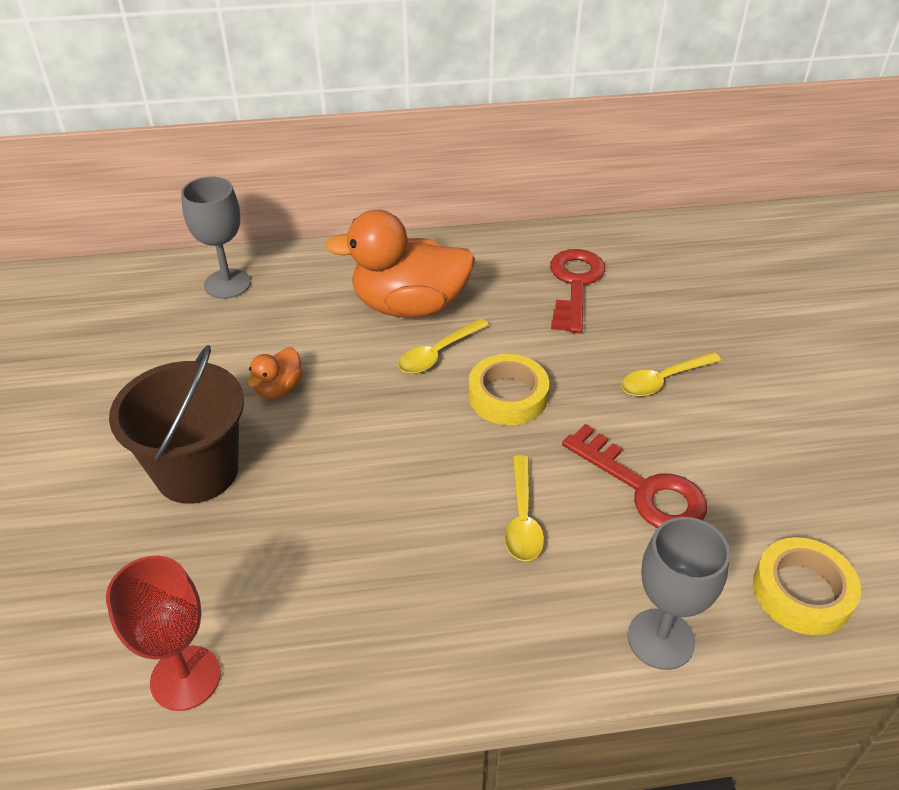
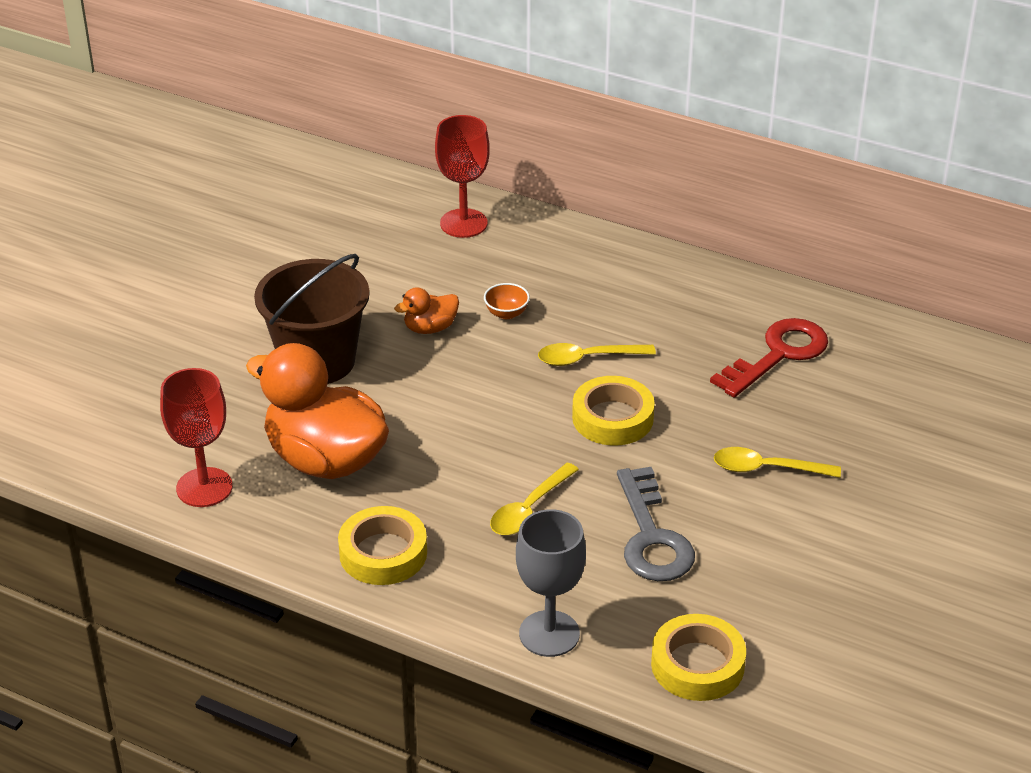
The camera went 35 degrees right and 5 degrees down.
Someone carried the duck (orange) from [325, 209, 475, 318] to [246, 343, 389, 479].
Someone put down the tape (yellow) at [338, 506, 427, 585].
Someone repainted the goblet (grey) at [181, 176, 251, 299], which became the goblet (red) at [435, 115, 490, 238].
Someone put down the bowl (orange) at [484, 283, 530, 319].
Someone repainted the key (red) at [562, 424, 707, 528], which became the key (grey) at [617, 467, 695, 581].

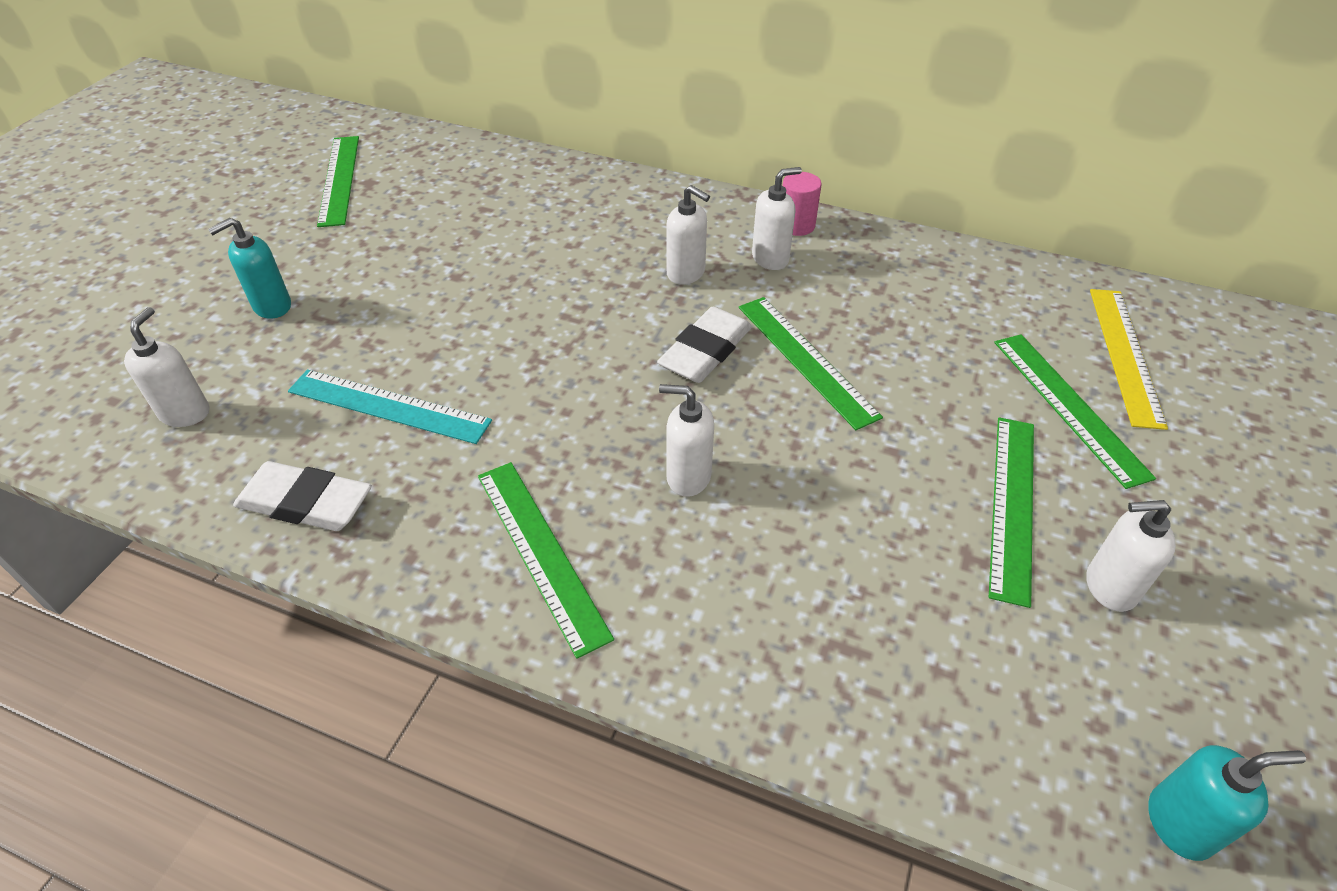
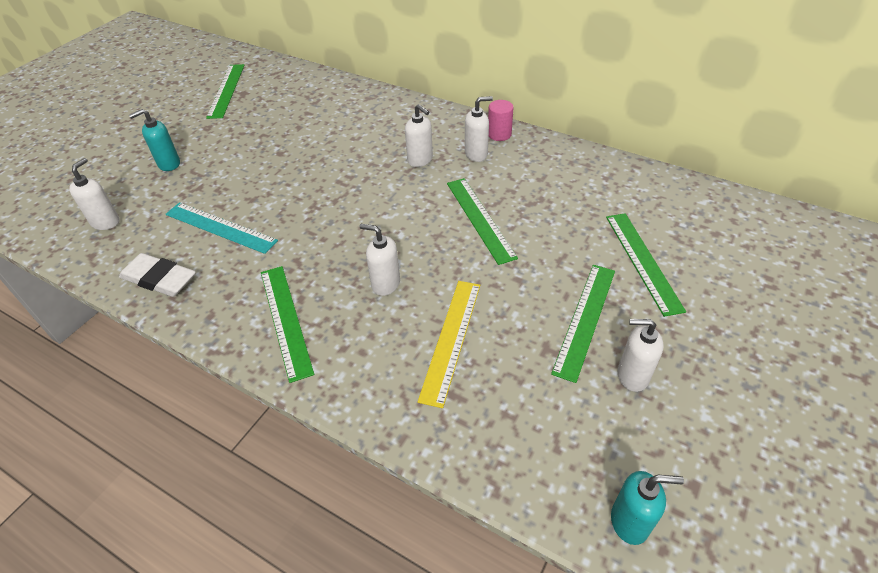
The camera went 10 degrees right and 0 degrees up.
Someone carried the ruler (yellow) from [1090, 289, 1168, 430] to [417, 281, 480, 408].
Someone took away the eraser (white) at [657, 307, 752, 383].

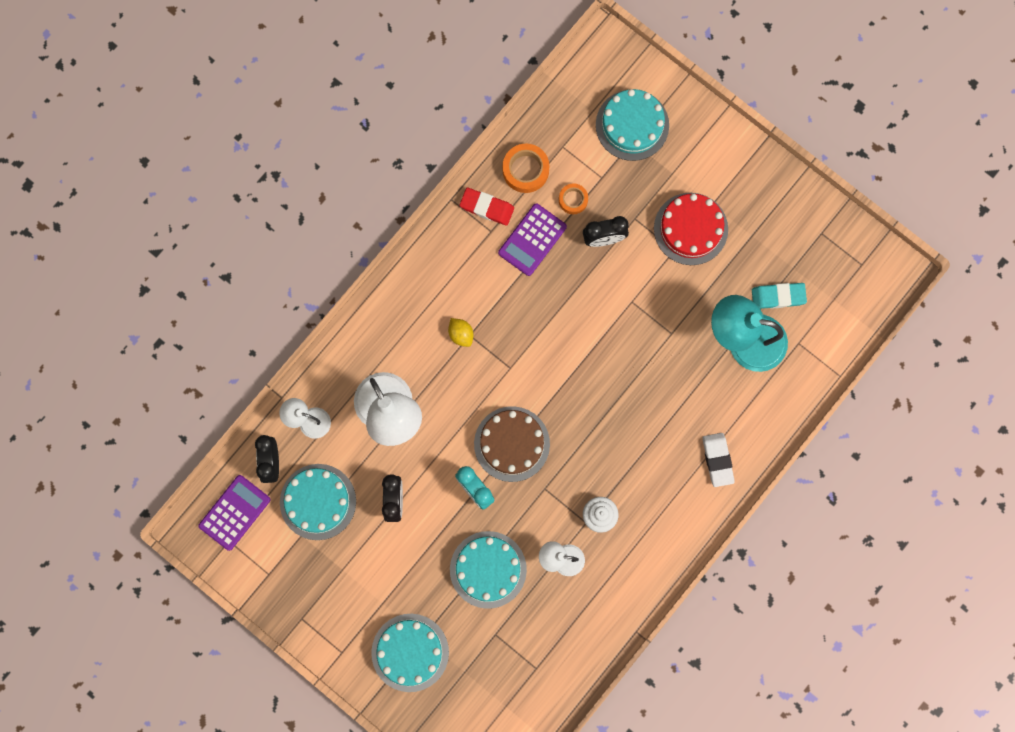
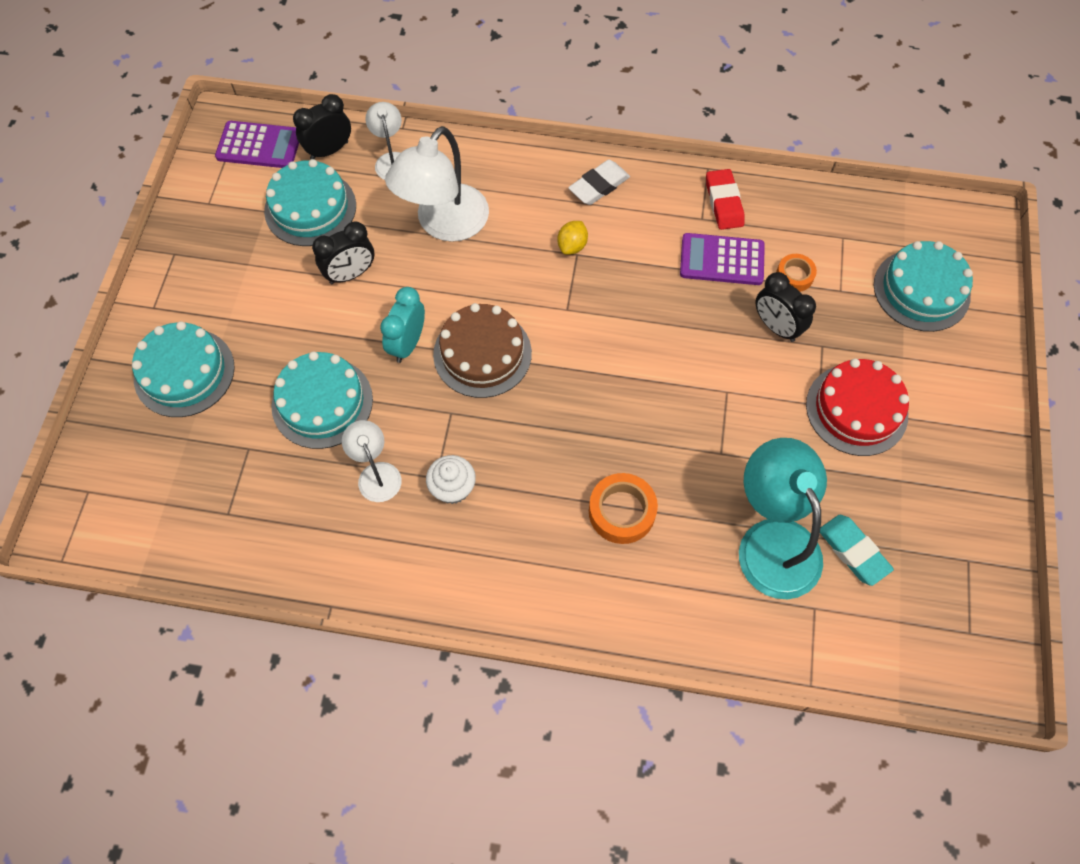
The camera went 60 degrees right and 15 degrees down.
Someone carried the eraser (white) from [702, 433, 735, 487] to [568, 160, 630, 205].
Someone carried the tape (orange) from [503, 143, 550, 193] to [589, 473, 658, 544].

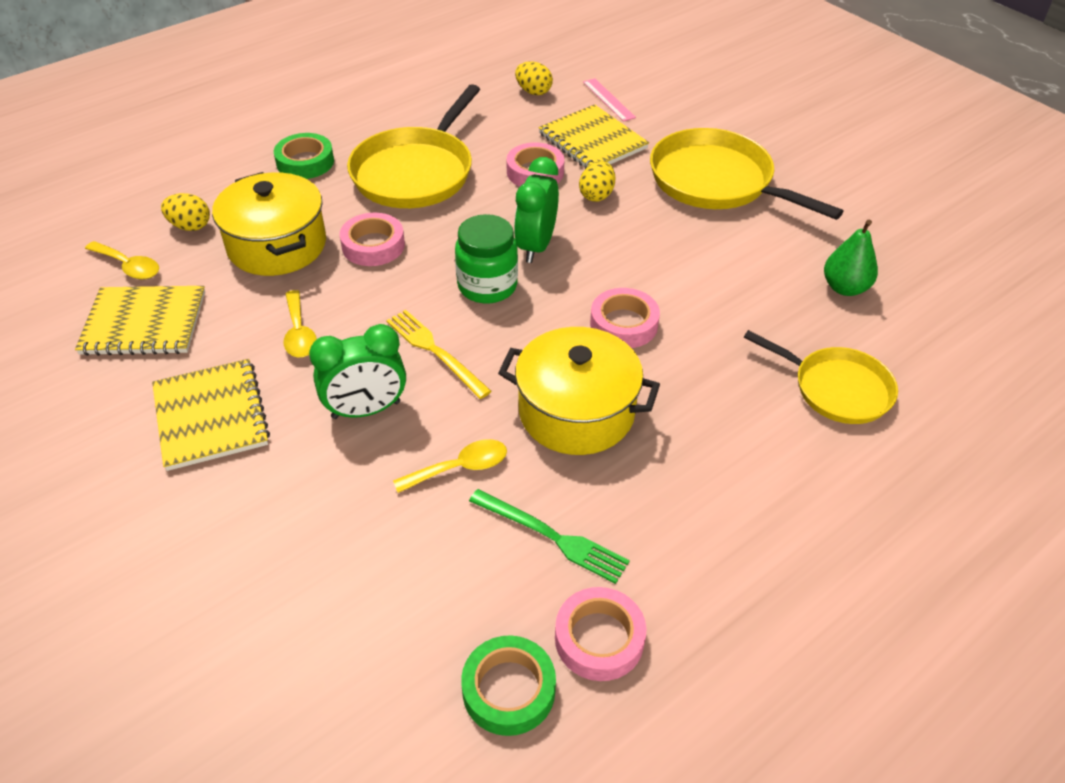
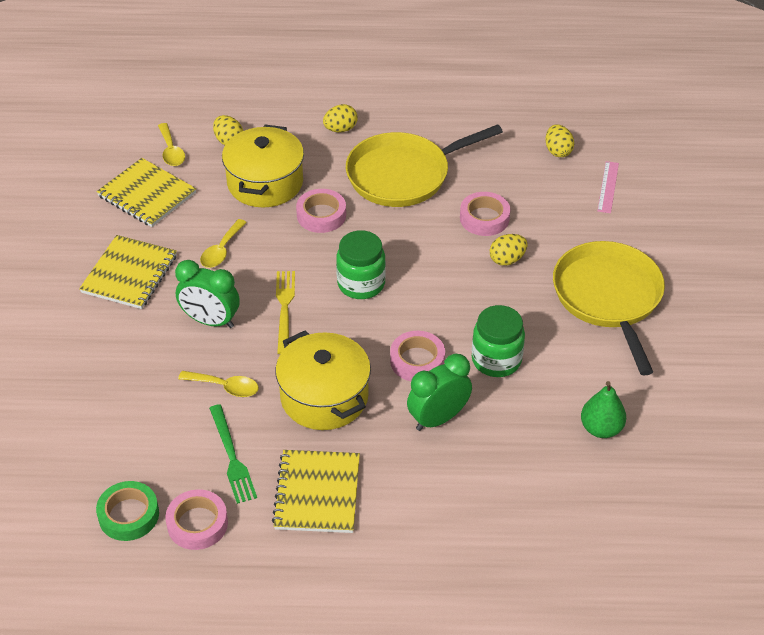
The camera went 40 degrees right and 0 degrees up.
Someone carried the notebook (yellow) from [538, 104, 649, 169] to [272, 450, 360, 533].
Someone swapped the tape (green) at [274, 133, 334, 179] for the egg (yellow) at [323, 104, 358, 132].
Someone carried the clock (green) from [514, 157, 559, 263] to [407, 354, 472, 431].
Someone put down the jar (green) at [472, 305, 525, 377].
Someone took away the pan (yellow) at [744, 330, 898, 424].

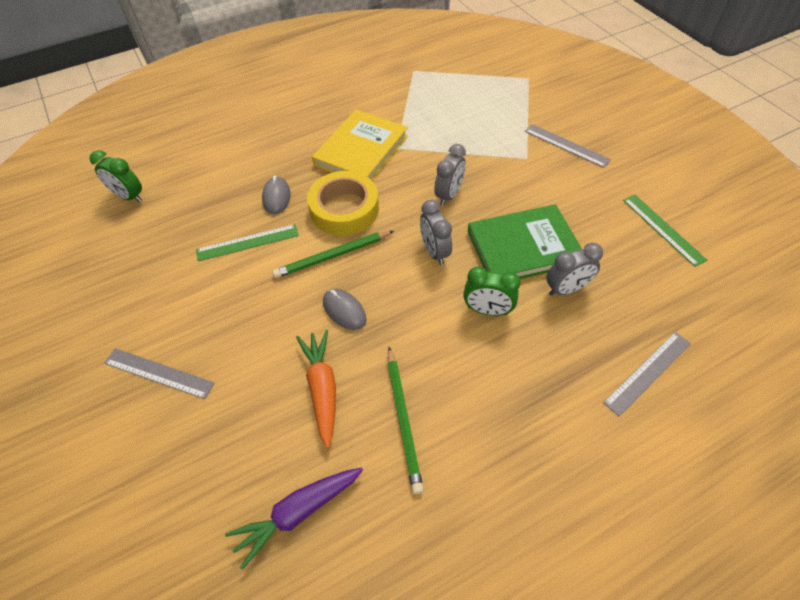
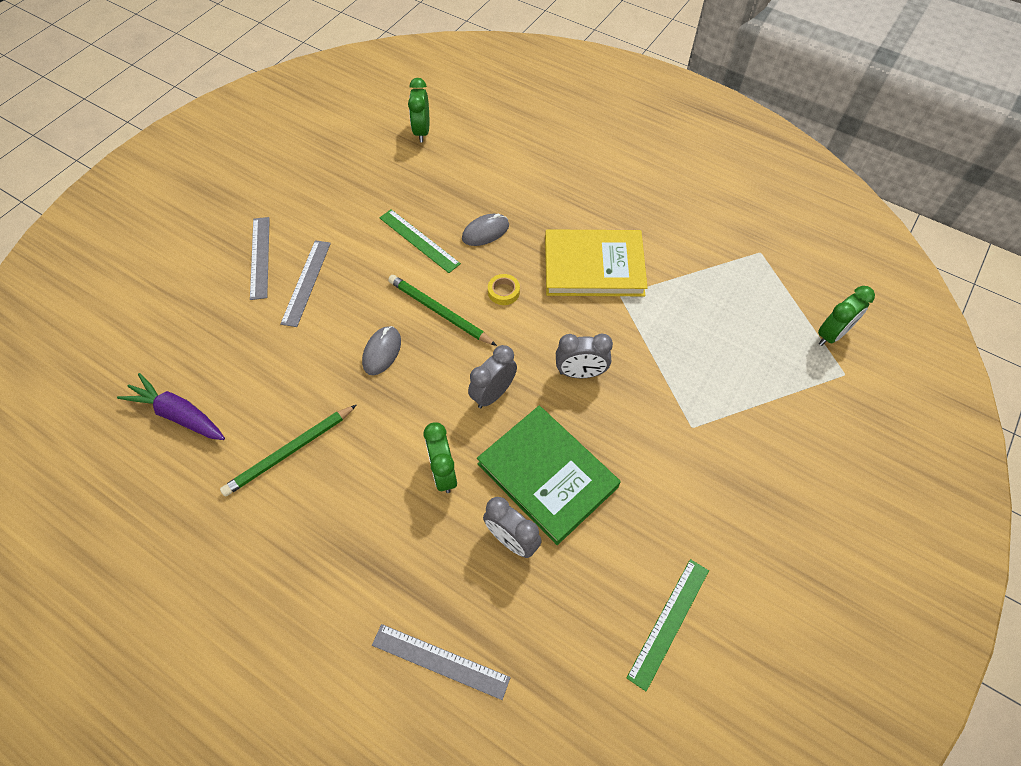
The camera went 60 degrees right and 5 degrees up.
Someone carried the ruler (grey) from [525, 124, 611, 168] to [280, 240, 331, 327].
Someone scaled the tape (yellow) at [307, 171, 379, 236] by 0.42.
Someone put down the clock (green) at [818, 286, 875, 346].
Someone took away the carrot (orange) at [296, 330, 336, 448].

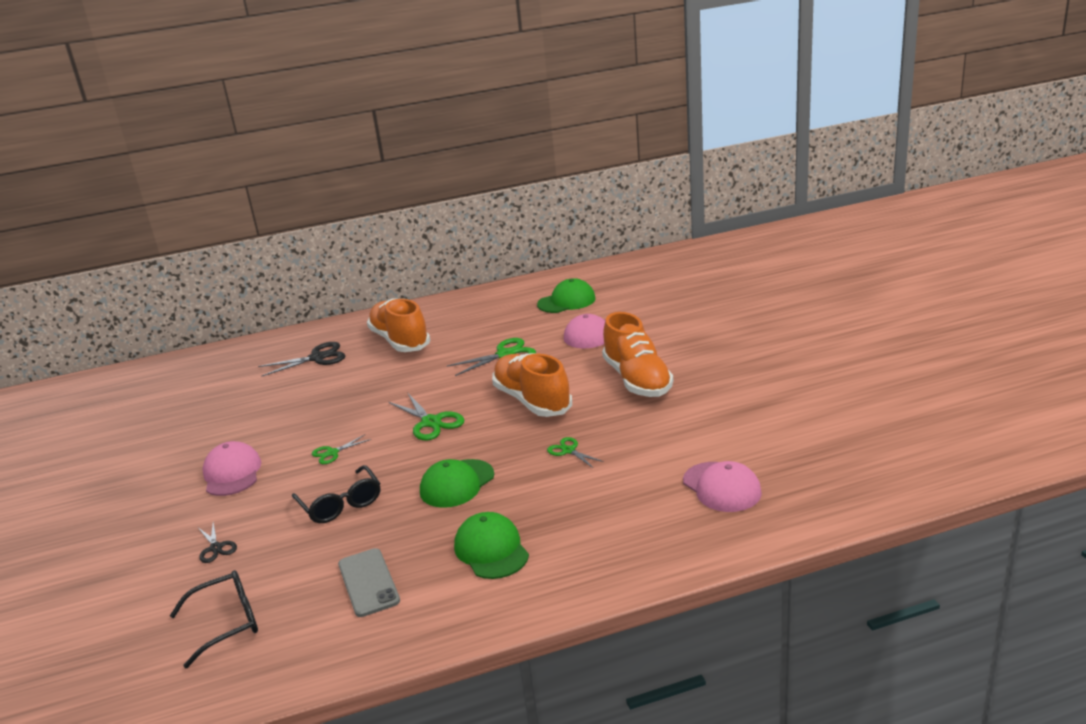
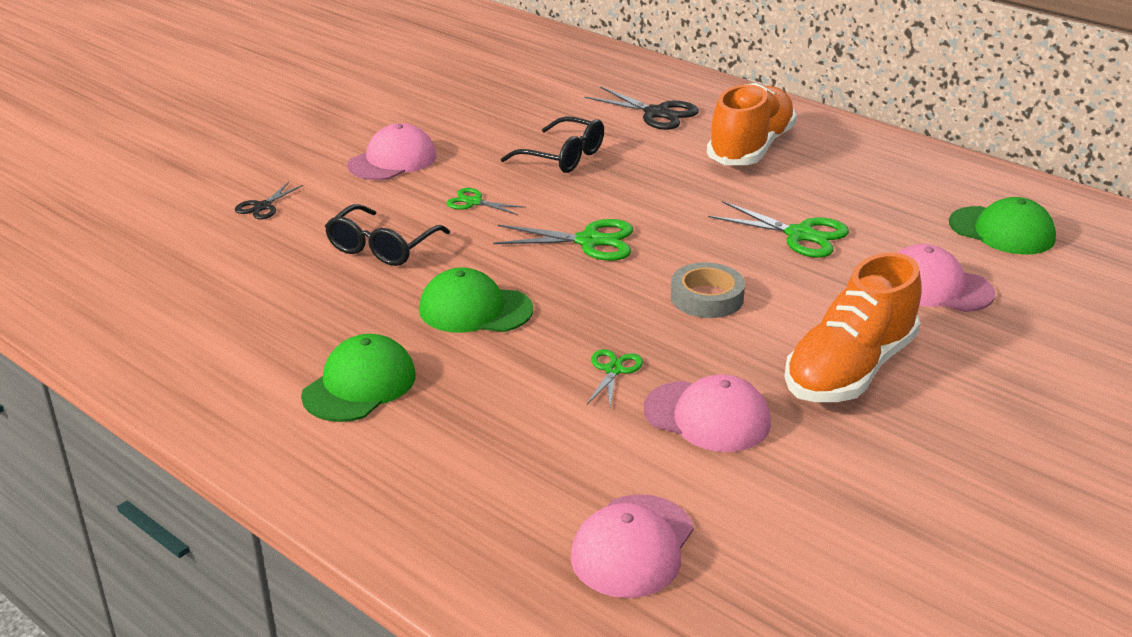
The camera went 55 degrees right and 5 degrees up.
Someone rotated the scissors (green) at [389, 392, 464, 440] by 105 degrees counterclockwise.
Someone carried the glasses (black) from [170, 570, 258, 668] to [501, 116, 604, 173].
Someone put down the cap (pink) at [644, 375, 771, 452].
Someone swapped the shoe (orange) at [492, 353, 572, 417] for the tape (grey) at [671, 263, 745, 318].
Someone took away the phone (grey) at [338, 548, 400, 617].

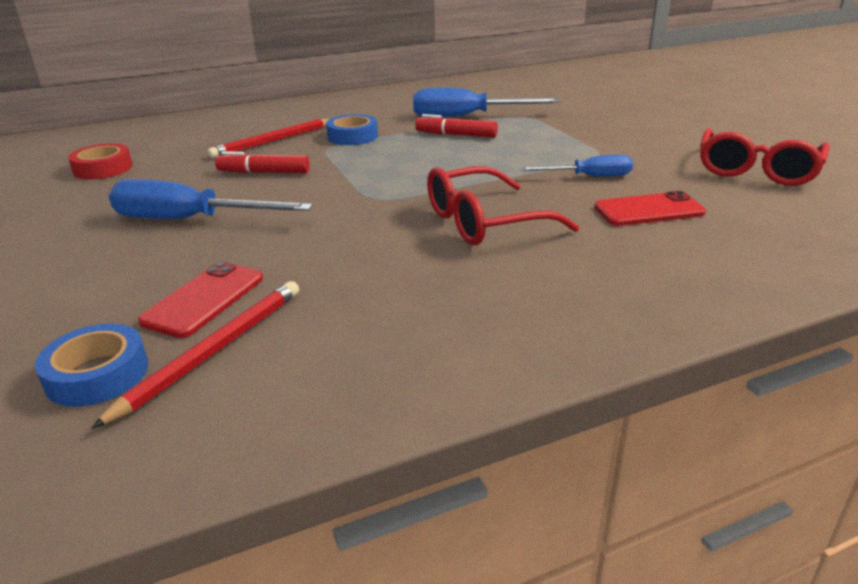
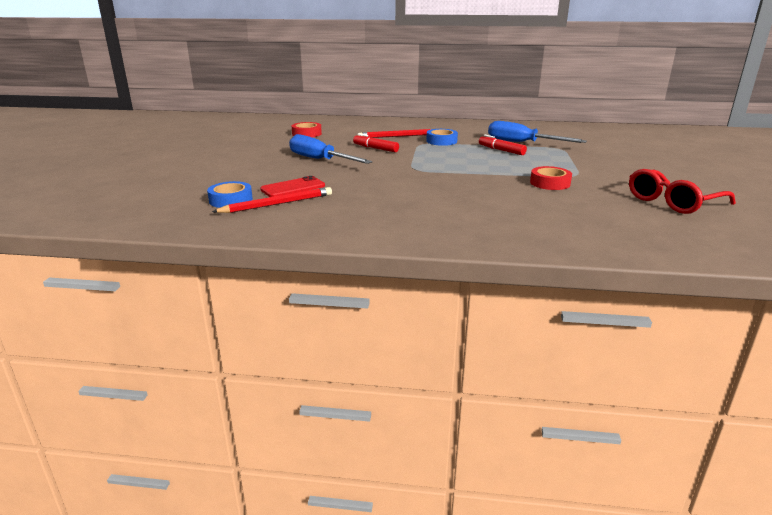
The camera went 30 degrees right and 5 degrees down.
Someone swapped the screwdriver (blue) at [520, 155, 633, 176] for the tape (red) at [530, 166, 572, 190].
Someone took away the glasses (red) at [427, 166, 579, 245].
Someone took away the phone (red) at [594, 191, 706, 226].

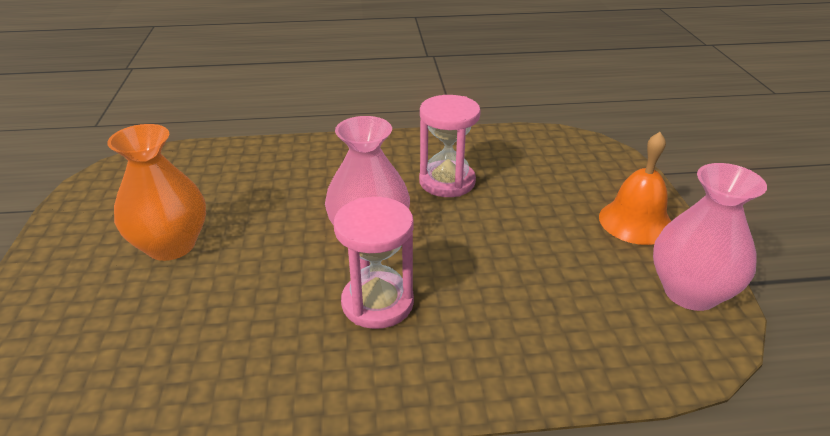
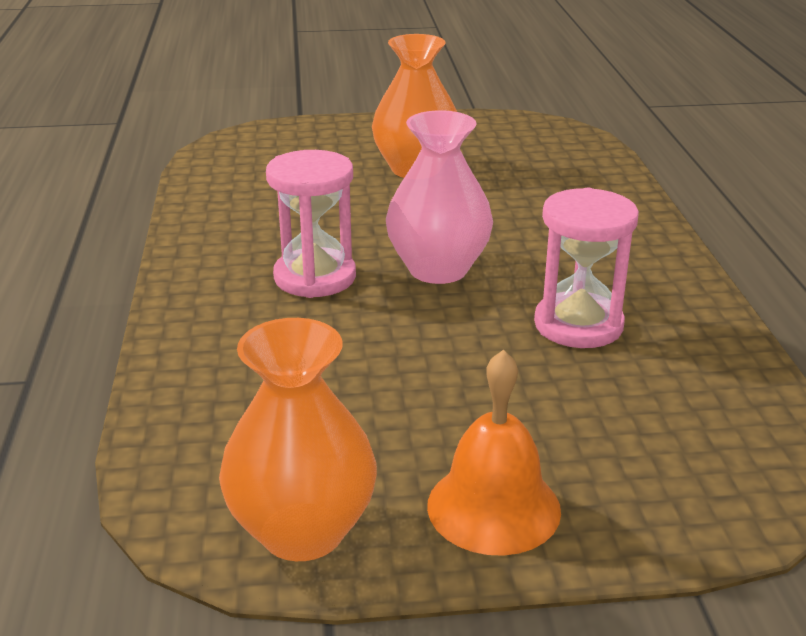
The camera went 90 degrees right and 5 degrees down.
Someone repainted the vase (pink) at [653, 163, 767, 311], which became the vase (orange) at [219, 318, 377, 561].

